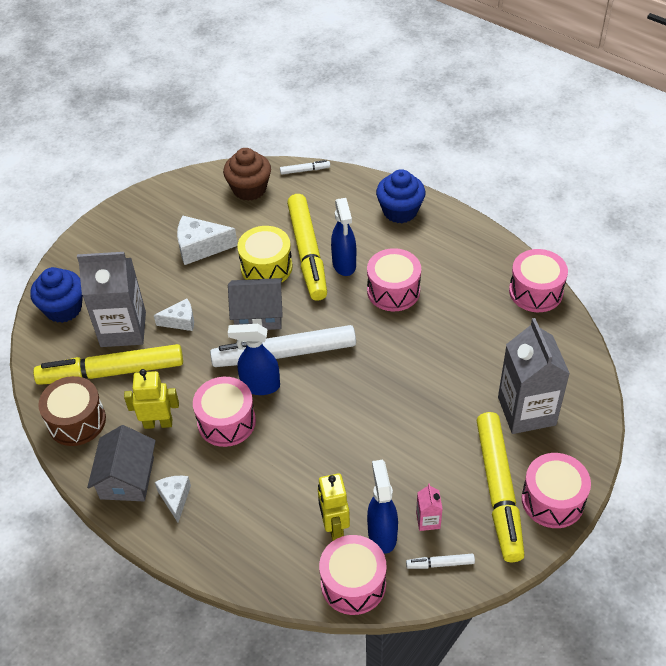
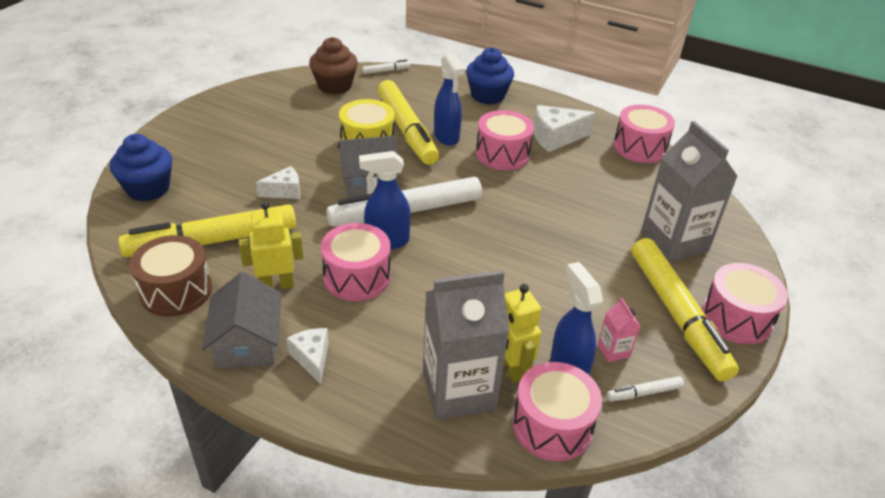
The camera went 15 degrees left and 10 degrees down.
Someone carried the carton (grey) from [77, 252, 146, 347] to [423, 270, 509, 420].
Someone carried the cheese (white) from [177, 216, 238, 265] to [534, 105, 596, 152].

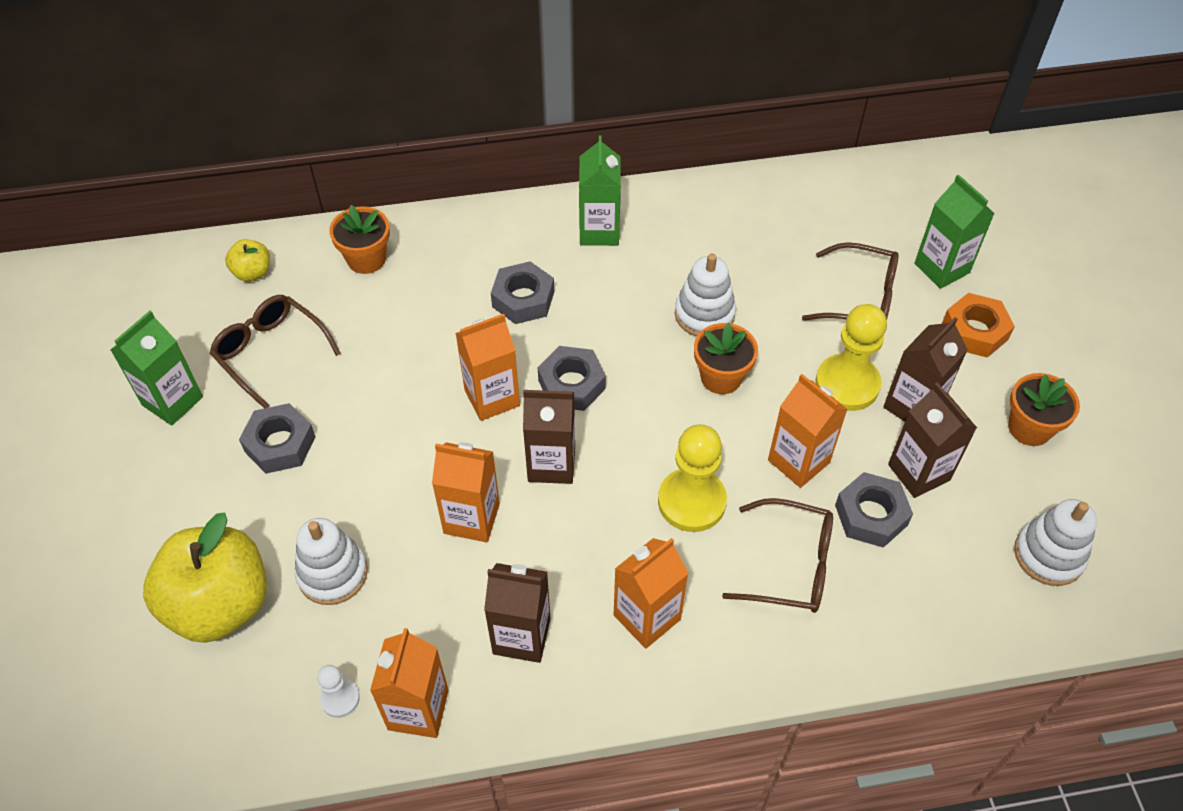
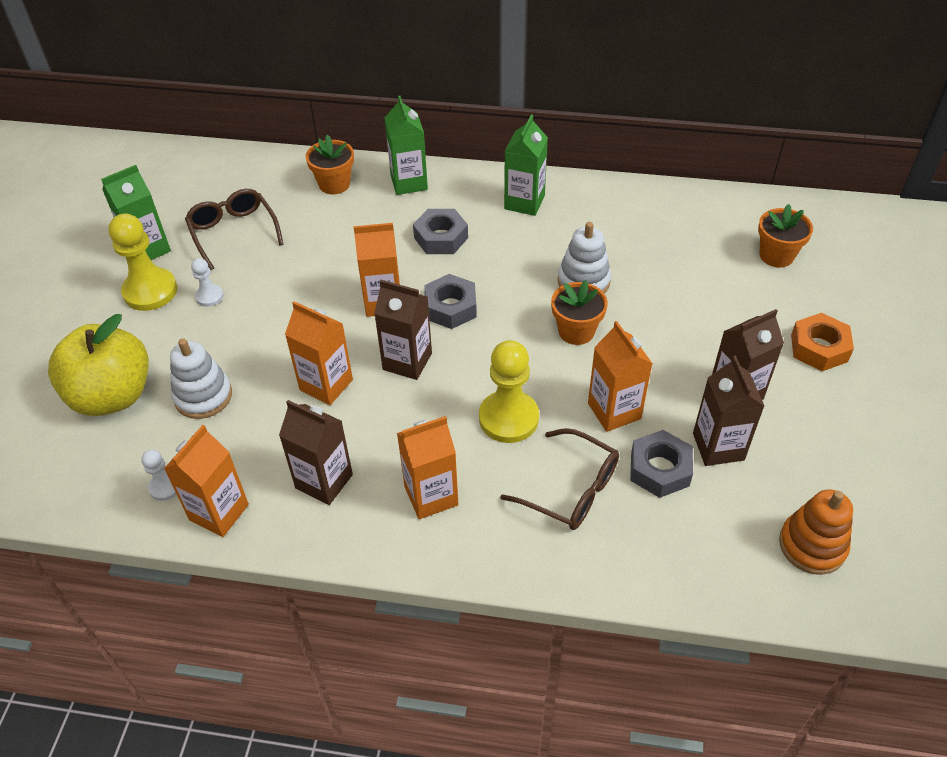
The camera went 20 degrees right and 5 degrees down.
Someone carried the pawn (yellow) from [815, 304, 887, 411] to [108, 213, 177, 311].
Someone swapped the nut (grey) at [239, 403, 316, 474] for the pawn (white) at [191, 258, 223, 307].
Someone carried the carton (green) from [914, 174, 995, 289] to [384, 96, 428, 195].
Someone carried the flower pot (orange) from [1008, 373, 1080, 446] to [758, 204, 813, 267].
Someone repainted the stacking toy (white) at [1014, 499, 1097, 586], which became the stacking toy (orange) at [779, 489, 853, 575].
Someone took away the apple (yellow) at [225, 239, 270, 282].
Someone took away the glasses (brown) at [802, 242, 898, 321].

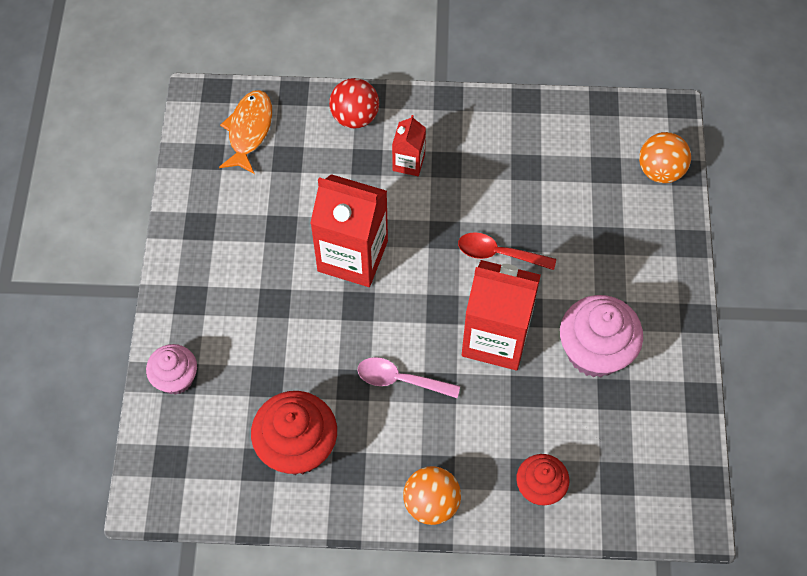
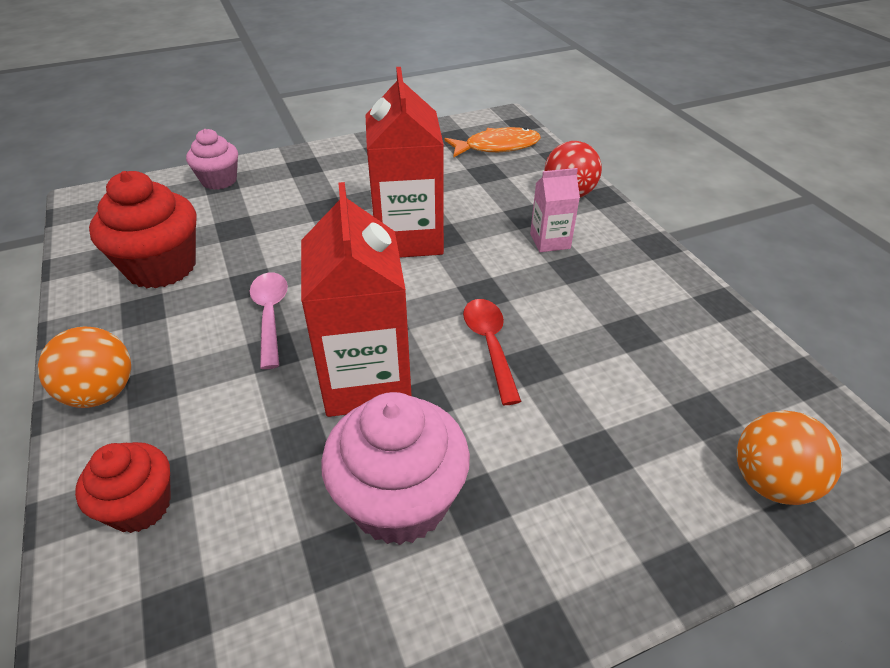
The camera went 65 degrees right and 20 degrees down.
Someone repainted the carton (red) at [392, 115, 426, 176], which became the carton (pink) at [530, 168, 580, 252].

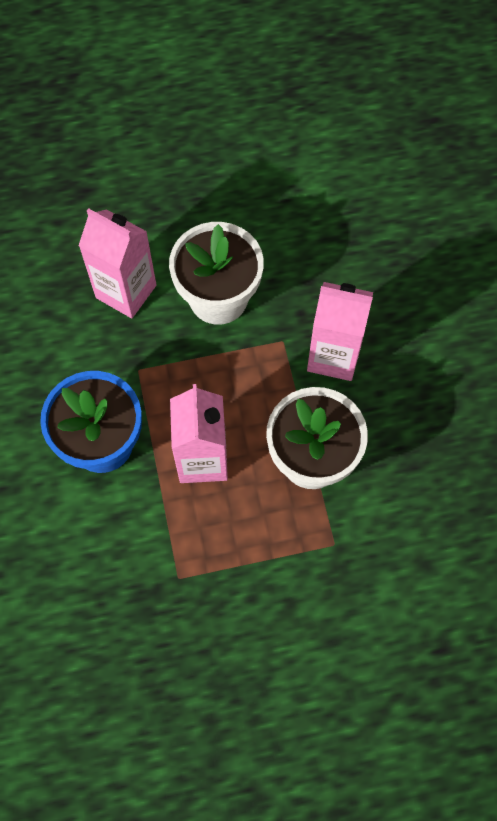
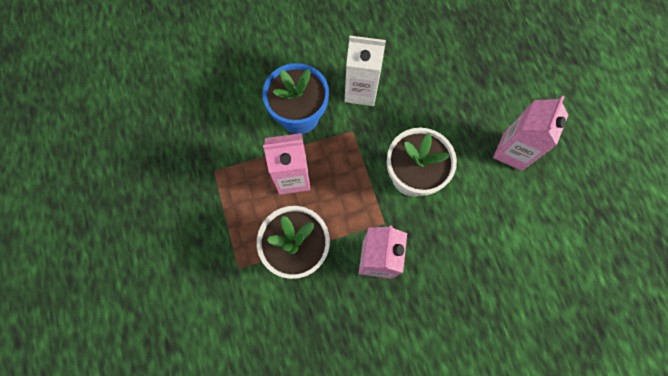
The camera went 85 degrees right and 5 degrees up.
Someone put down the carton (white) at [345, 36, 386, 106].
Someone carried the carton (pink) from [79, 208, 156, 318] to [493, 96, 568, 171].

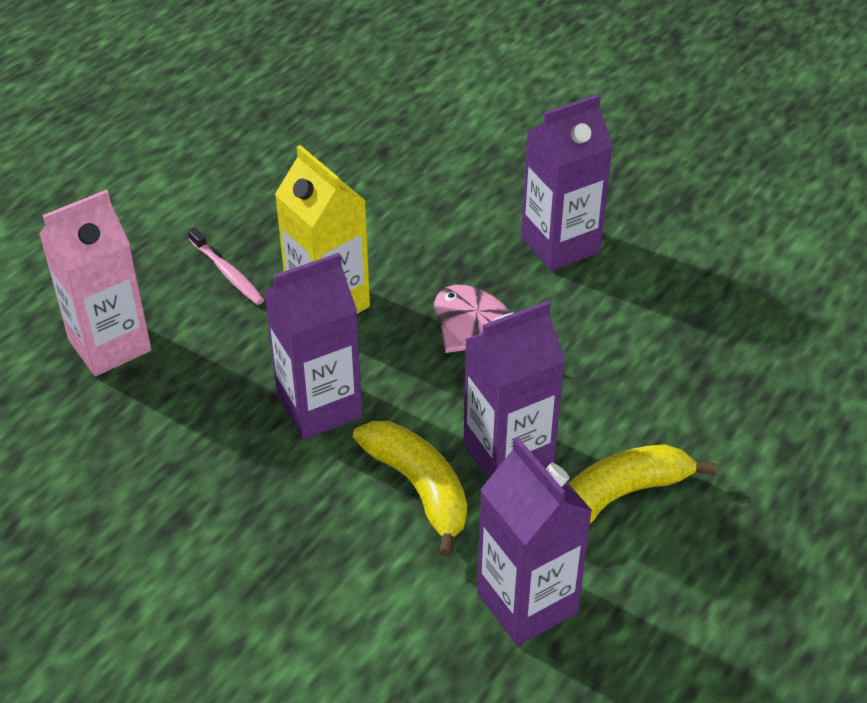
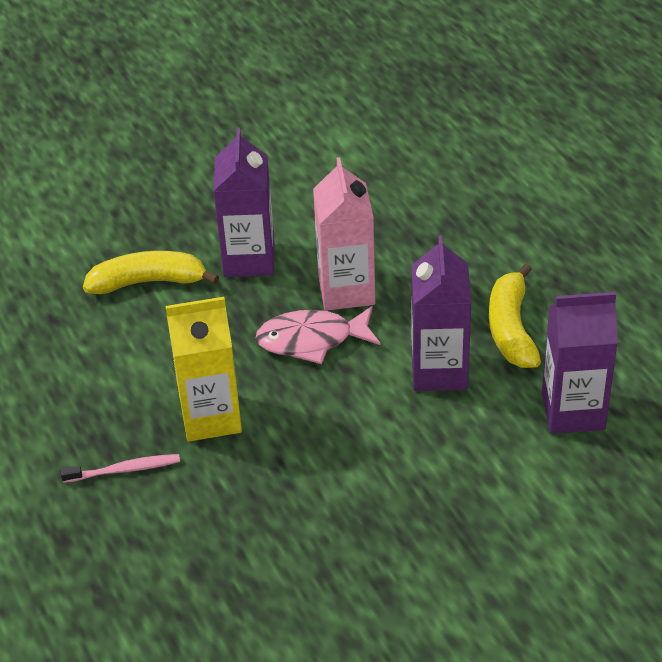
The camera went 60 degrees left and 0 degrees up.
Someone carried the banana (yellow) from [353, 421, 467, 557] to [83, 251, 219, 294].
Someone carried the carton (pink) from [39, 190, 152, 376] to [313, 157, 375, 311].
Someone took away the carton (purple) at [264, 253, 362, 440].

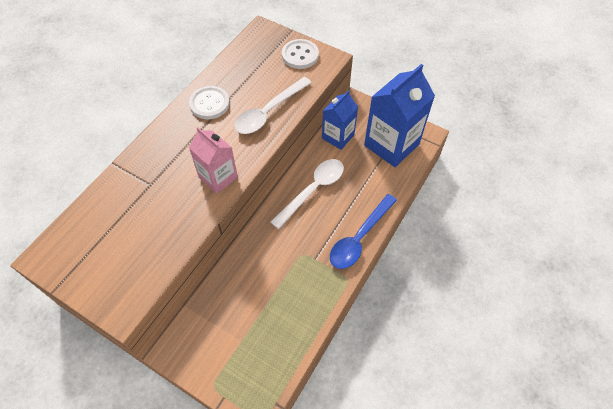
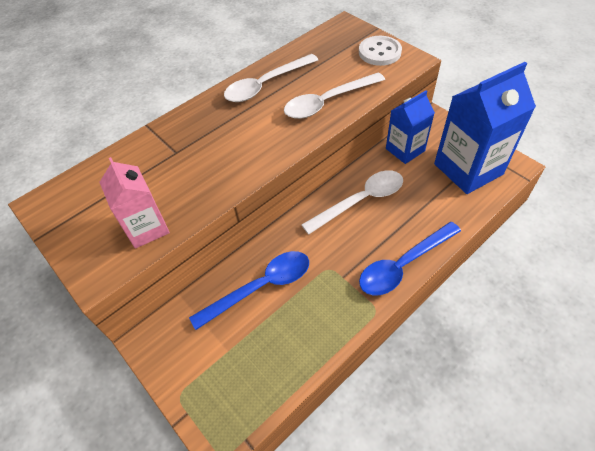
The camera went 20 degrees right and 5 degrees down.
Someone carried the carton (pink) from [189, 127, 238, 194] to [100, 157, 170, 249].
Someone put down the spoon (blue) at [189, 251, 309, 330].
Someone swapped the button (white) at [189, 86, 230, 119] for the spoon (white) at [224, 54, 318, 102].

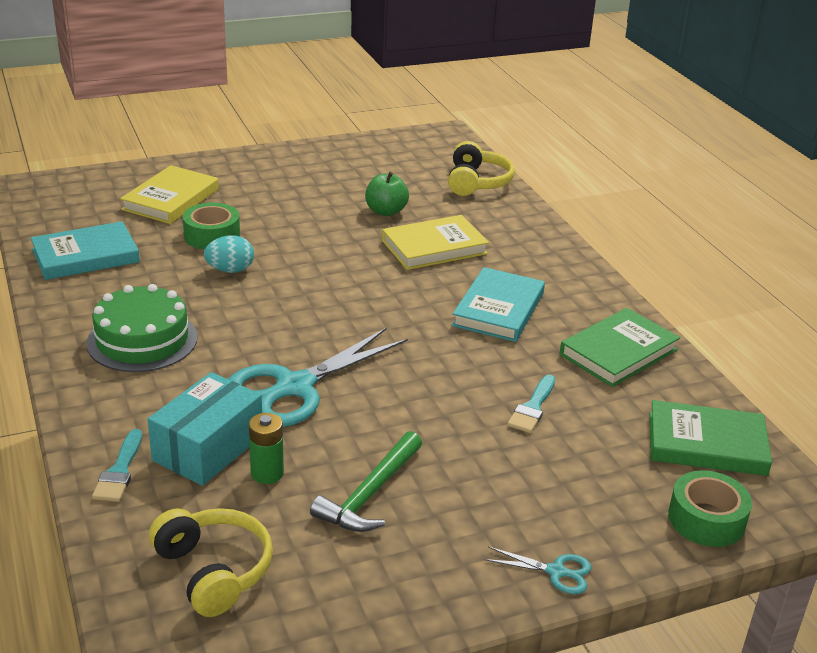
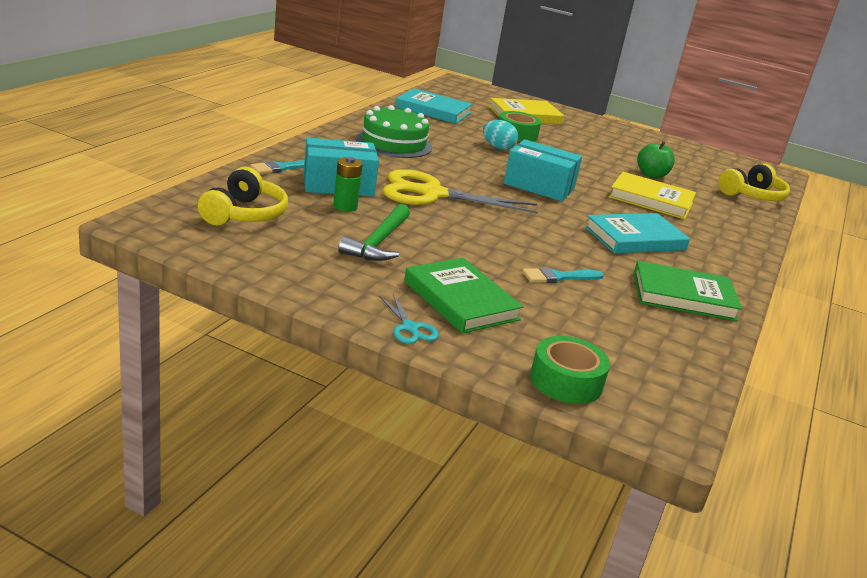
The camera went 45 degrees right and 5 degrees down.
Someone rotated the hammer (green) at [310, 431, 422, 532] by 60 degrees counterclockwise.
Someone repainted the scissors (turquoise) at [228, 327, 408, 427], which became the scissors (yellow) at [383, 169, 538, 214].
Someone carried the book (green) from [649, 400, 772, 476] to [404, 258, 524, 334].
Someone put down the box (turquoise) at [504, 139, 582, 201].

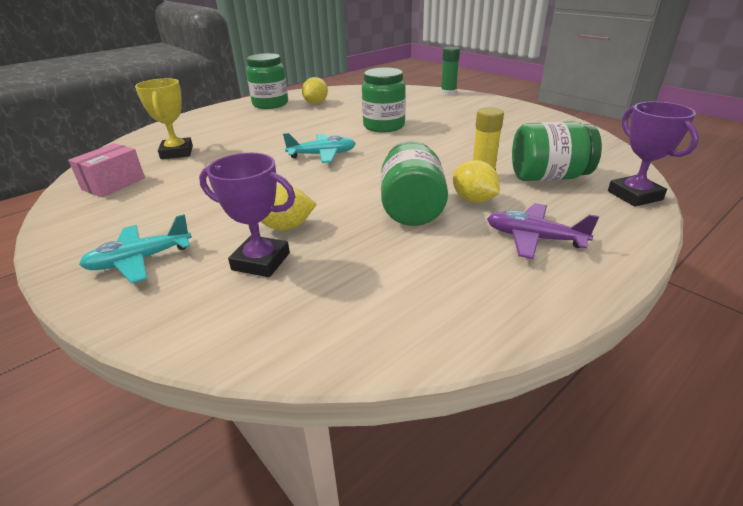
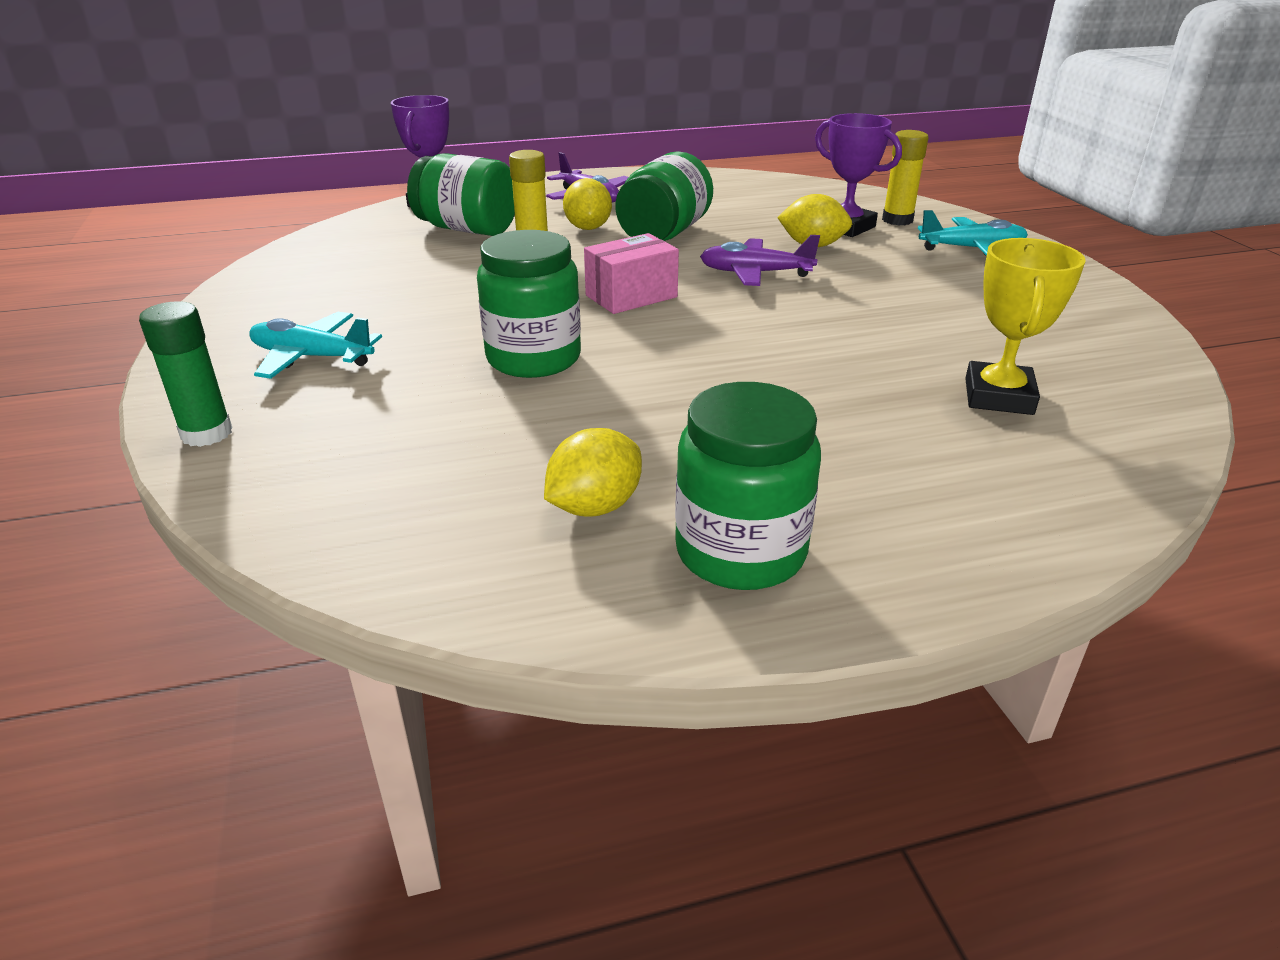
The camera went 155 degrees left and 0 degrees up.
Someone carried the plane (turquoise) from [283, 133, 356, 163] to [249, 312, 382, 379].
Someone carried the box (pink) from [68, 143, 145, 197] to [584, 233, 679, 314].
Someone put down the plane (purple) at [700, 235, 820, 286].
Someone put down the glue stick (yellow) at [882, 130, 929, 225].

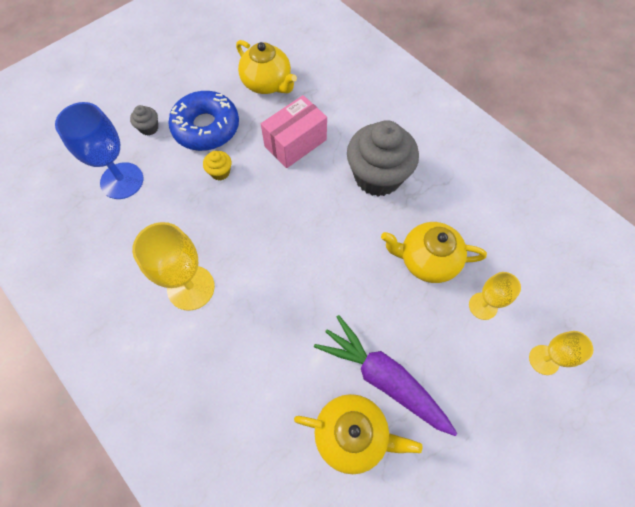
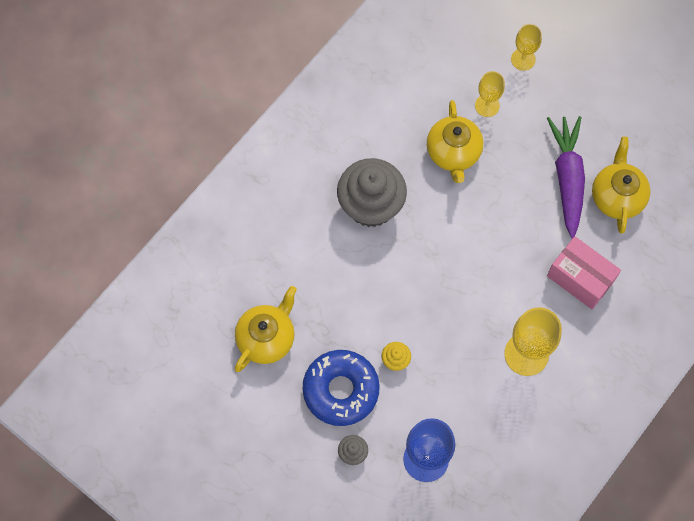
The camera went 100 degrees left and 5 degrees up.
Someone rotated the carrot (purple) at [314, 315, 457, 436] by 150 degrees clockwise.
Someone carried the box (pink) from [261, 95, 327, 168] to [547, 236, 621, 309].

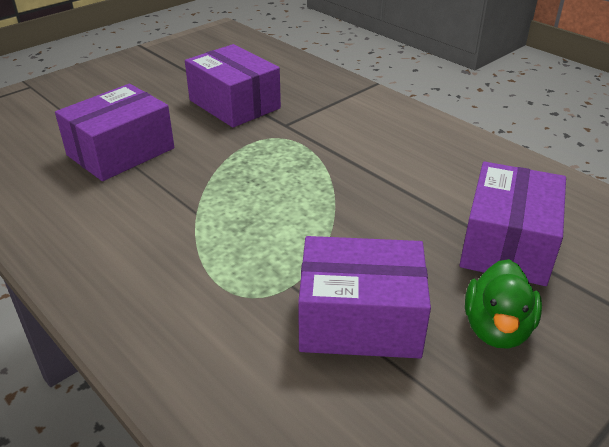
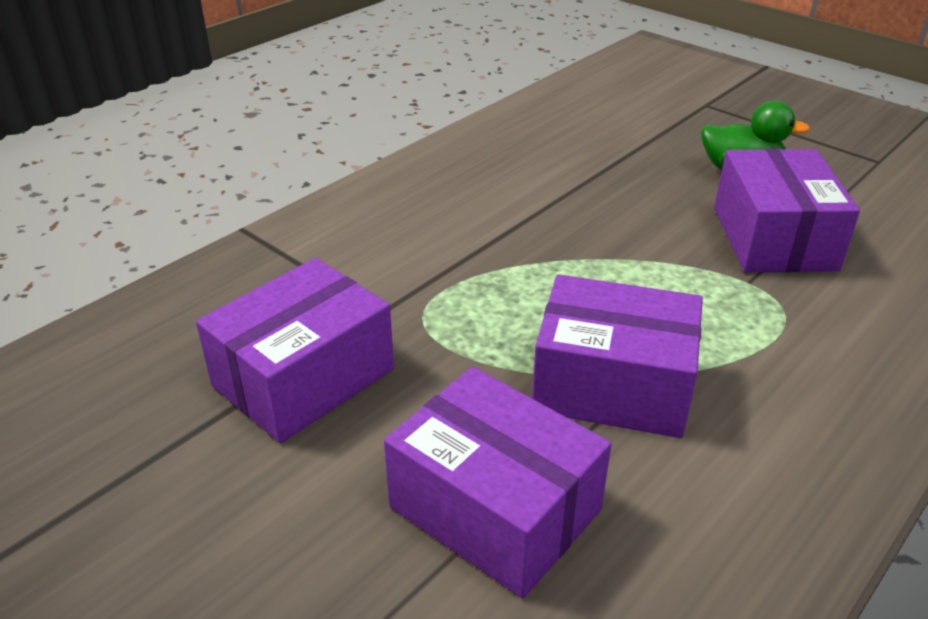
The camera went 95 degrees left and 0 degrees up.
Someone carried the box (purple) from [460, 162, 566, 286] to [532, 274, 703, 438].

